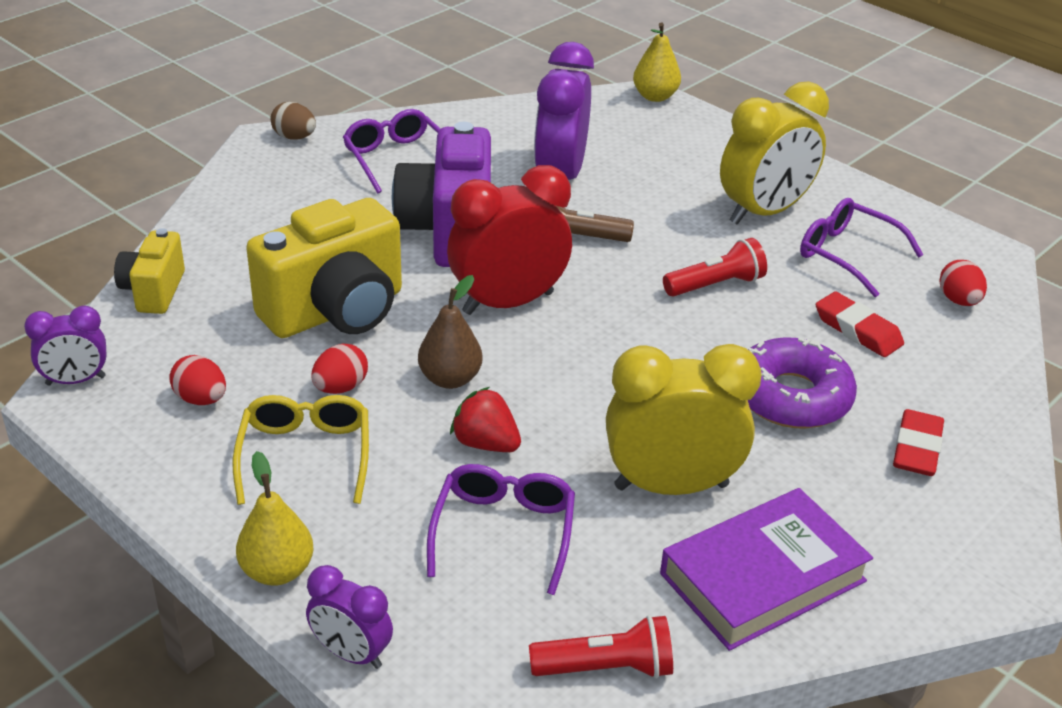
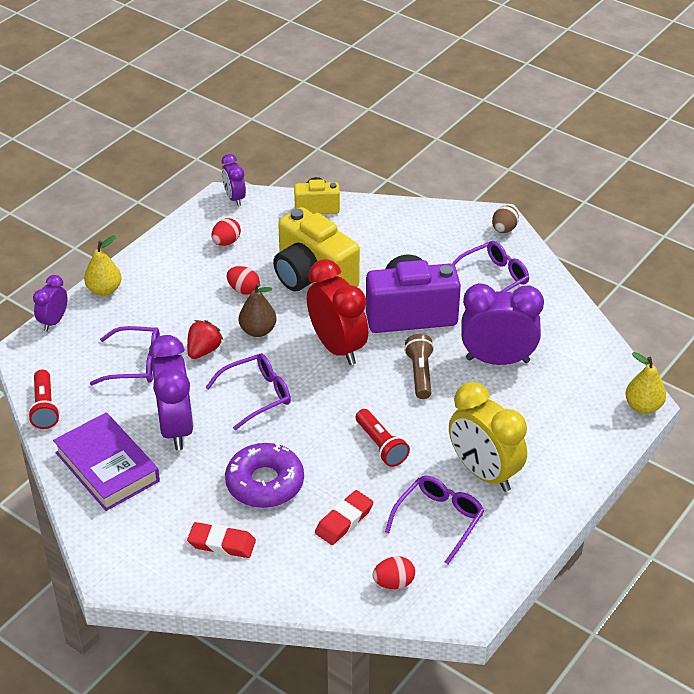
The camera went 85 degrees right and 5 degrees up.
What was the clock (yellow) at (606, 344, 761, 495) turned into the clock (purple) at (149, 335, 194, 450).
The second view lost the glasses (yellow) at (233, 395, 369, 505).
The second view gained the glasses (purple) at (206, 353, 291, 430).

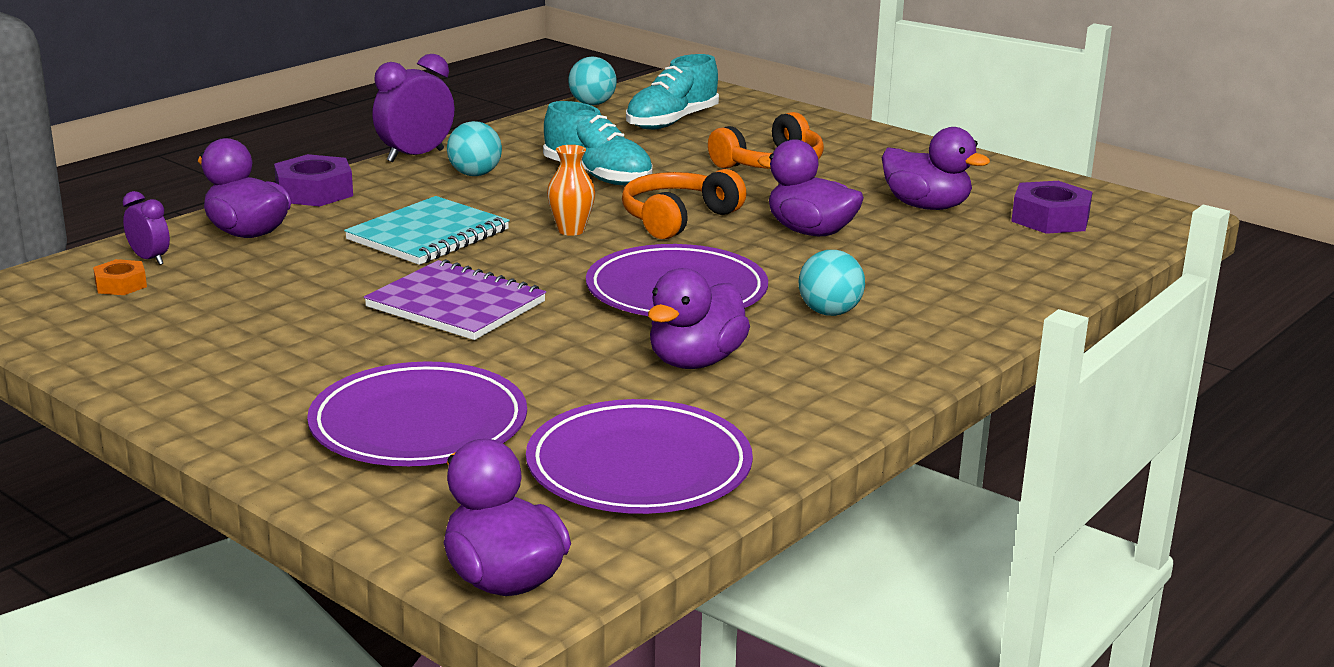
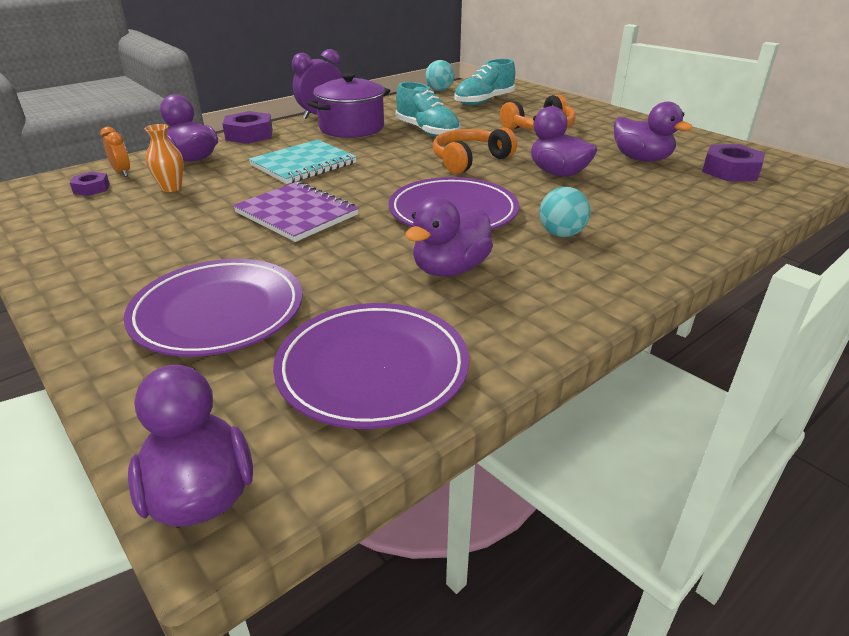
The camera went 10 degrees right and 10 degrees up.
Where the ball (turquoise) stood at (447, 121, 502, 176), the pot (purple) came to stand at (307, 73, 390, 138).
The vase (orange) ended up elsewhere, having gone from (547, 145, 595, 236) to (144, 124, 184, 192).
What was the clock (purple) at (123, 191, 170, 265) turned into the clock (orange) at (100, 127, 130, 177).
What was the nut (orange) at (93, 259, 147, 295) turned into the nut (purple) at (70, 172, 110, 196).

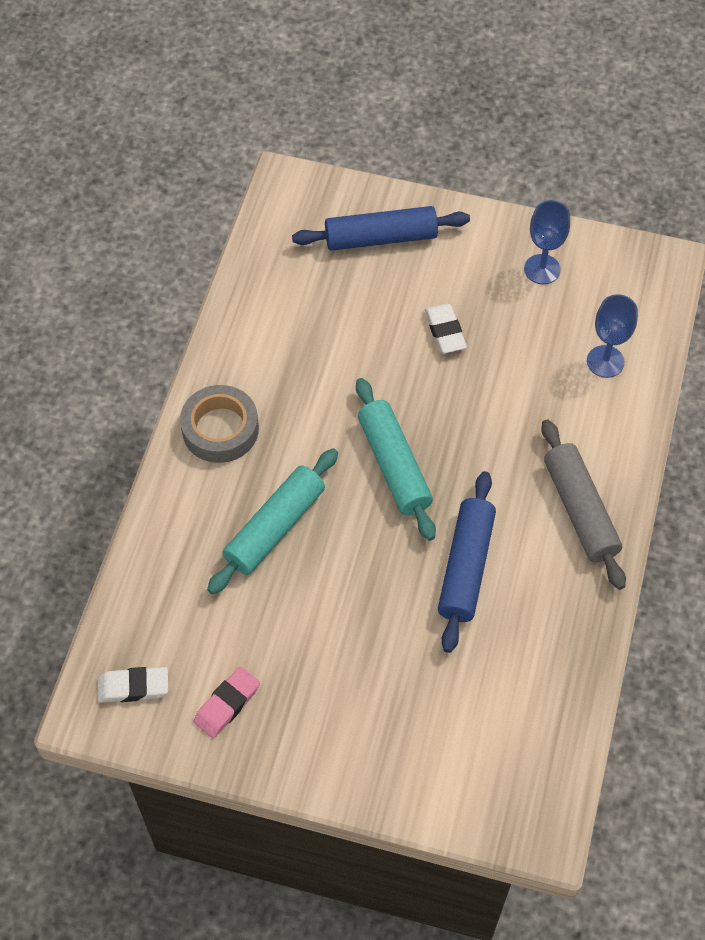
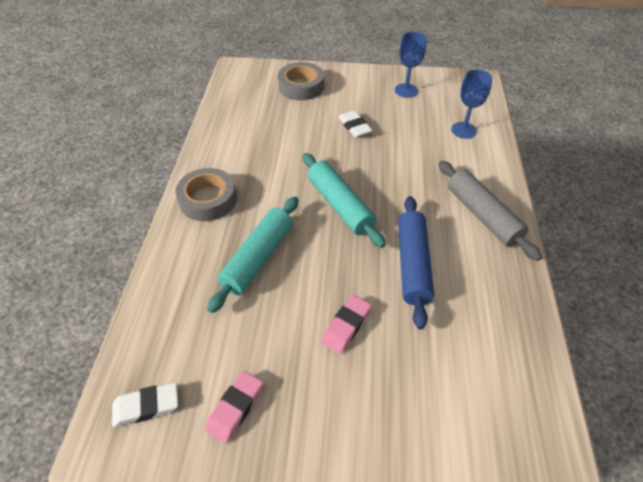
The camera went 10 degrees left and 10 degrees down.
Where the rolling pin (blue) stood at (292, 206, 470, 251), the tape (grey) came to stand at (278, 62, 324, 100).
The second view gained the eraser (pink) at (321, 295, 372, 354).

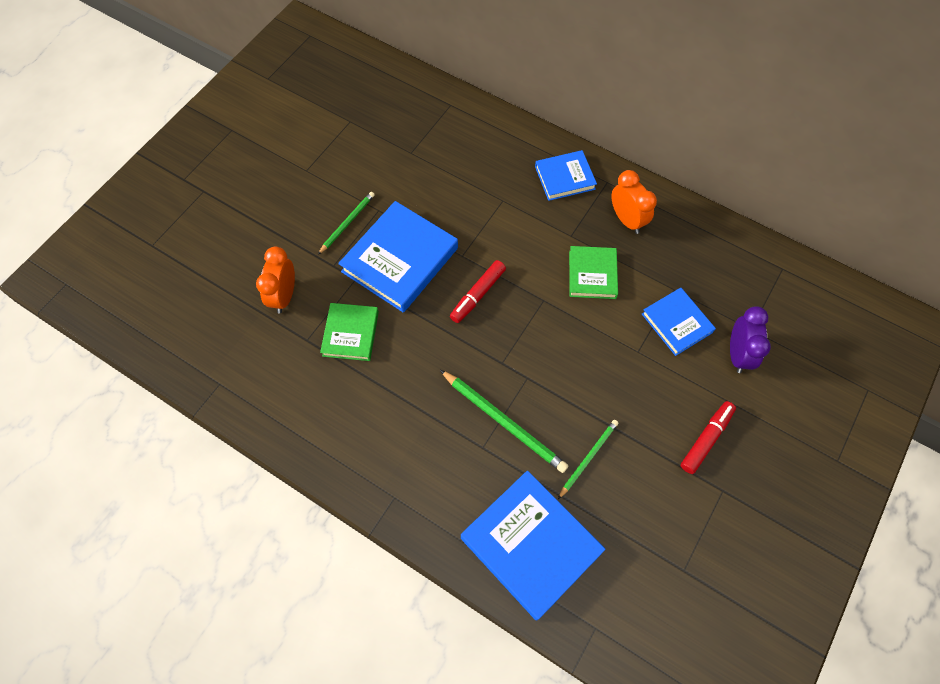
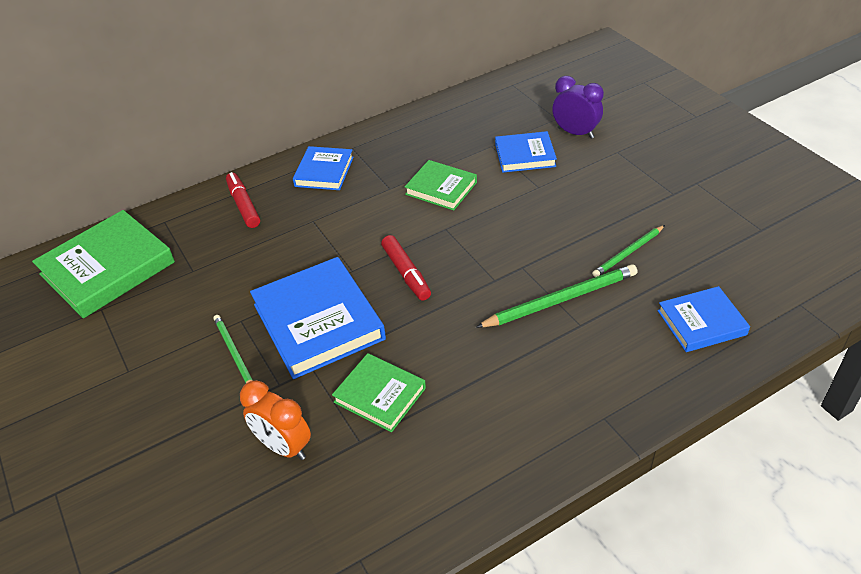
The camera went 60 degrees left and 20 degrees down.
The second view lost the clock (orange) at (612, 170, 657, 234).
The marker (red) ended up elsewhere, having gone from (681, 401, 736, 474) to (226, 172, 260, 228).
The pencil (green) at (558, 420, 619, 499) ended up facing another way, 105 degrees counterclockwise from before.
The size of the book (blue) at (461, 471, 606, 621) changed by a factor of 0.58.
The second view gained the book (green) at (32, 210, 175, 318).

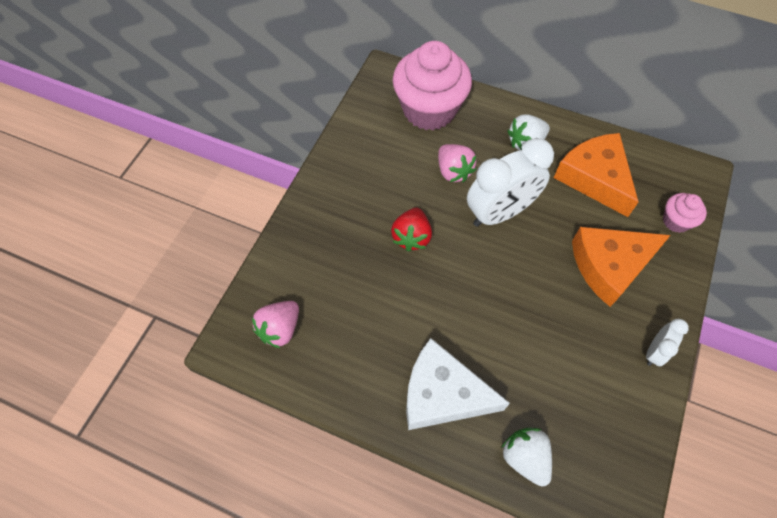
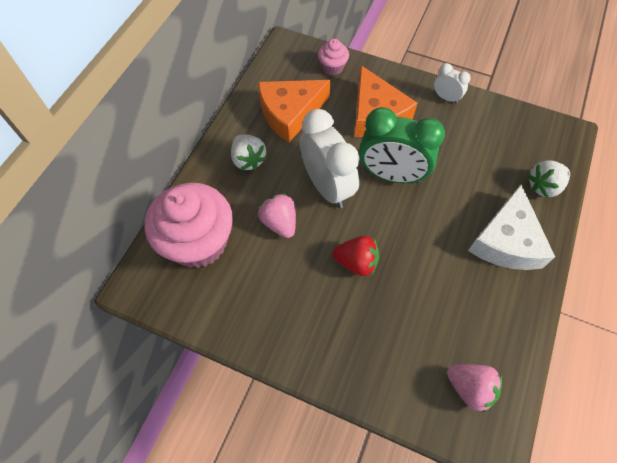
The camera went 90 degrees left and 0 degrees up.
The strawberry (pink) at (438, 144, 476, 182) ended up facing another way, 90 degrees counterclockwise from before.
The second view gained the clock (green) at (359, 107, 445, 183).

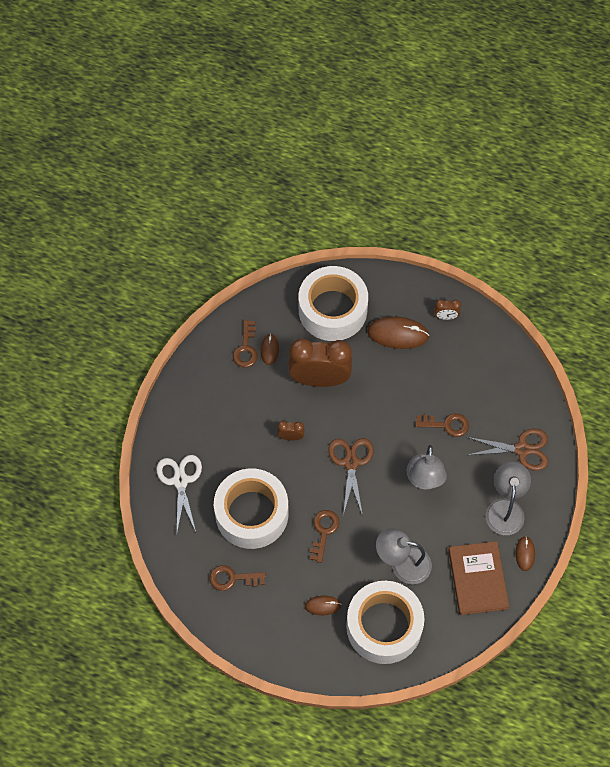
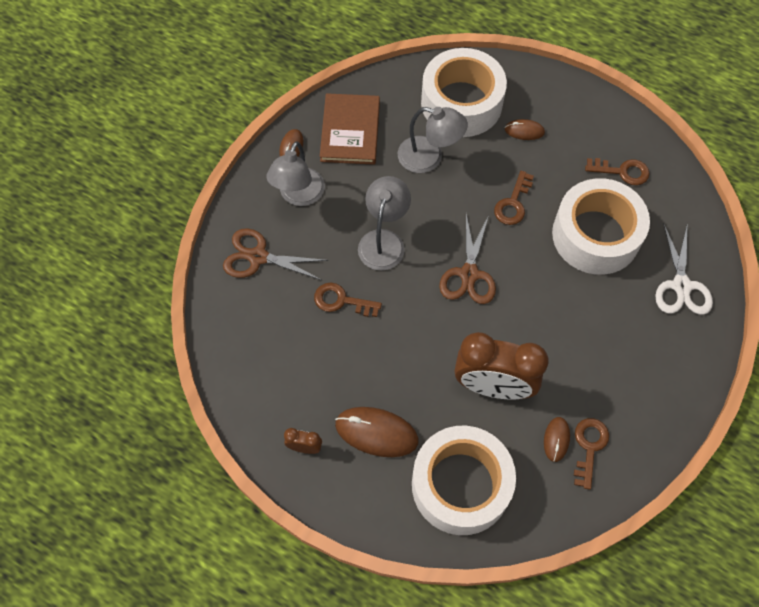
The camera went 170 degrees left and 0 degrees up.
The second view lost the clock (brown) at (277, 421, 305, 441).

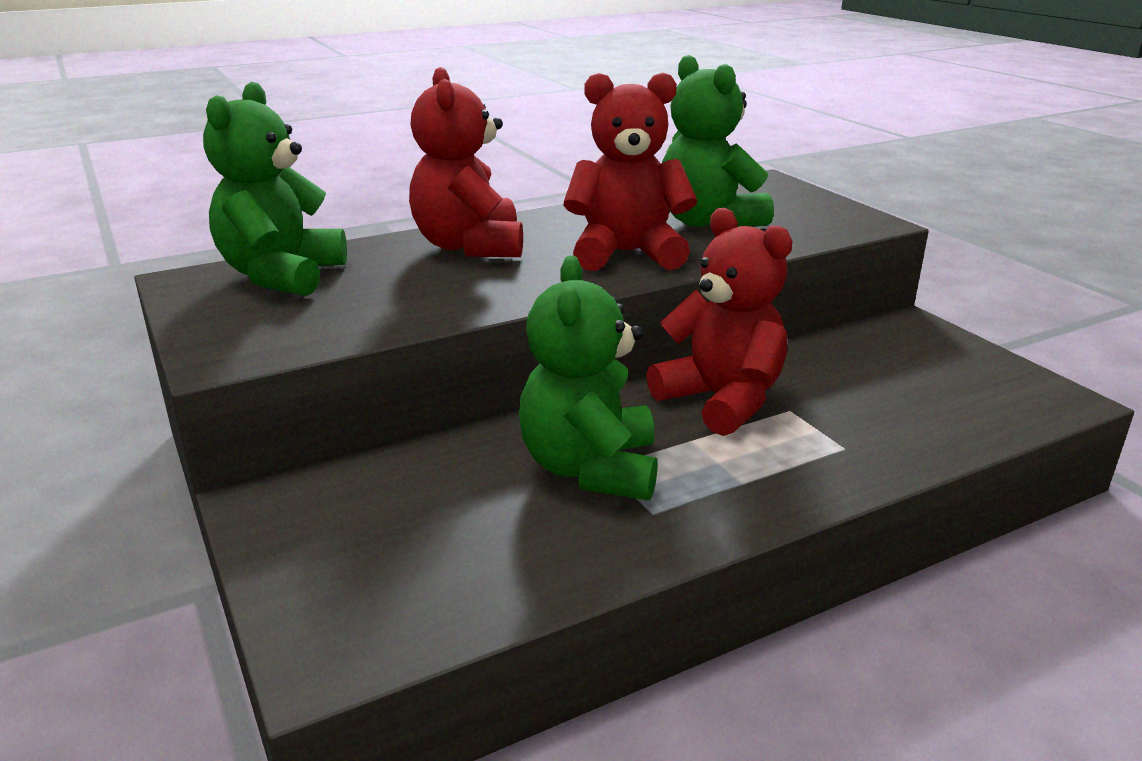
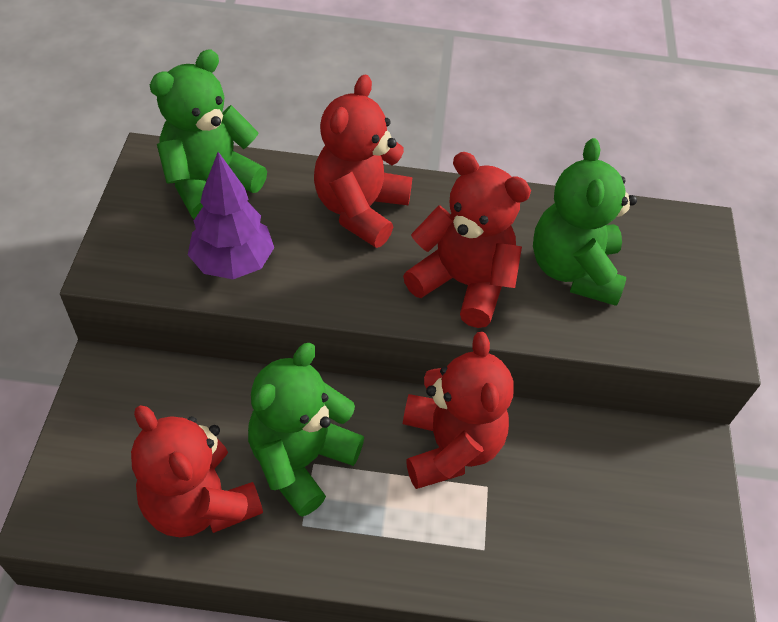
The camera went 30 degrees right and 25 degrees up.
The second view gained the tree (purple) at (188, 152, 274, 279).
The second view gained the teddy bear (red) at (131, 405, 263, 537).

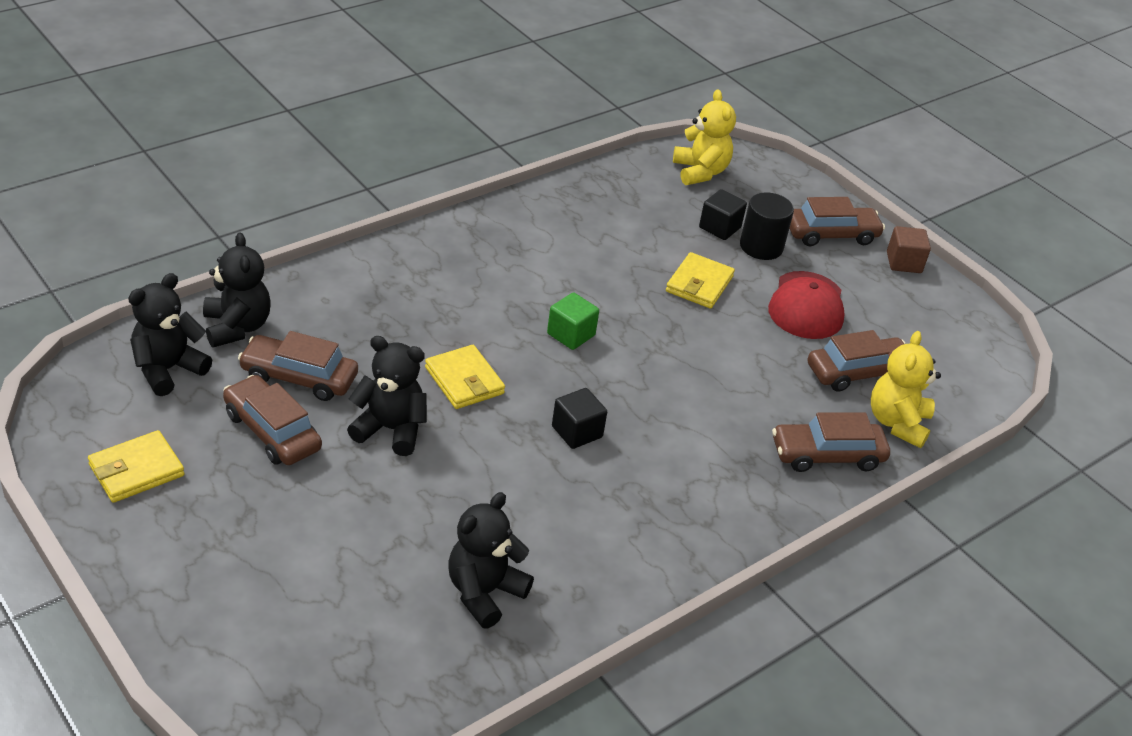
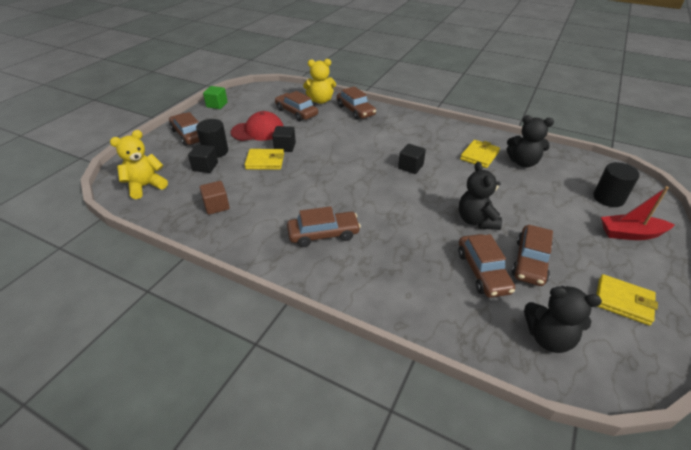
The camera went 110 degrees left and 0 degrees up.
The cube (brown) ended up elsewhere, having gone from (887, 226, 931, 273) to (199, 181, 230, 215).
The second view lost the teddy bear (black) at (203, 232, 271, 347).
The cube (green) ended up elsewhere, having gone from (547, 292, 599, 350) to (203, 86, 228, 109).
The wallet (yellow) ended up elsewhere, having gone from (425, 345, 505, 409) to (460, 140, 500, 168).
The second view gained the cube (black) at (272, 126, 296, 152).
The second view gained the cylinder (black) at (593, 162, 640, 207).
The second view gained the boat (red) at (601, 186, 675, 240).
The second view gained the car (brown) at (287, 206, 361, 247).

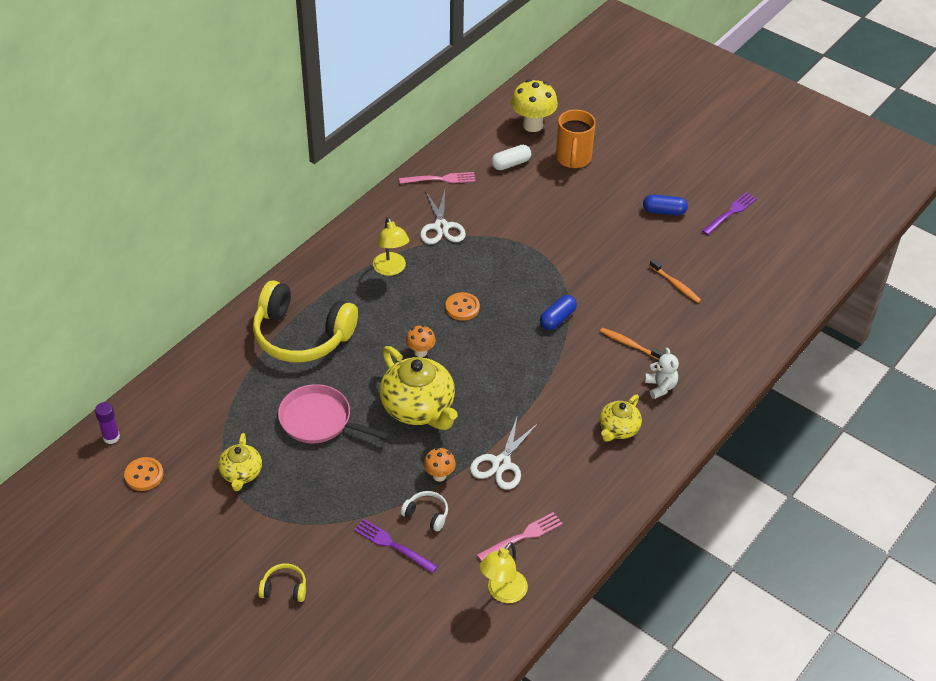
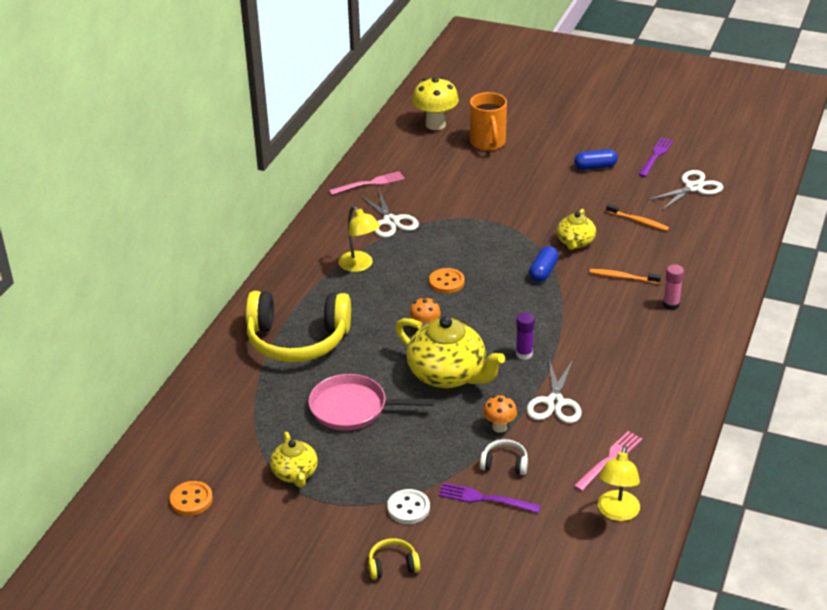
The camera went 15 degrees left and 10 degrees down.
The second view lost the capsule (white) at (491, 145, 531, 170).
Where the teddy bear (white) stood at (645, 348, 679, 399), the glue stick (pink) came to stand at (663, 264, 684, 310).
The teapot (yellow) ended up elsewhere, having gone from (599, 395, 642, 442) to (557, 209, 596, 250).
The glue stick (purple) ended up elsewhere, having gone from (95, 402, 120, 444) to (516, 313, 535, 360).
The second view gained the scissors (white) at (648, 170, 723, 210).
The second view gained the button (white) at (387, 489, 430, 524).

